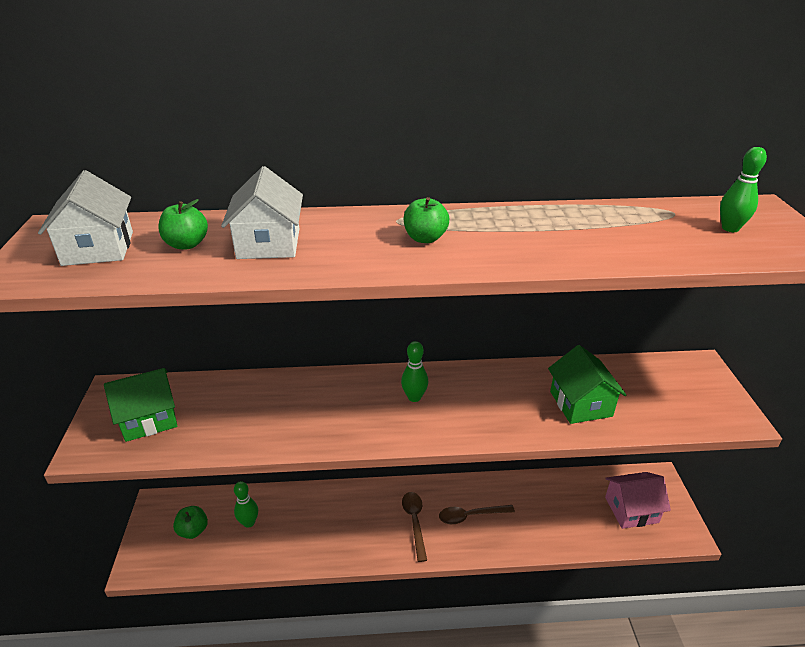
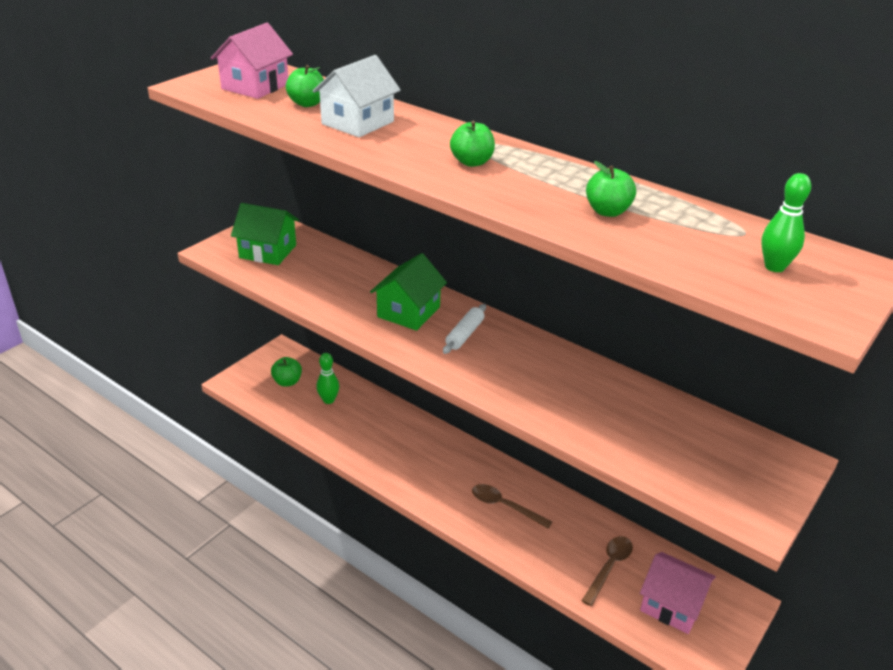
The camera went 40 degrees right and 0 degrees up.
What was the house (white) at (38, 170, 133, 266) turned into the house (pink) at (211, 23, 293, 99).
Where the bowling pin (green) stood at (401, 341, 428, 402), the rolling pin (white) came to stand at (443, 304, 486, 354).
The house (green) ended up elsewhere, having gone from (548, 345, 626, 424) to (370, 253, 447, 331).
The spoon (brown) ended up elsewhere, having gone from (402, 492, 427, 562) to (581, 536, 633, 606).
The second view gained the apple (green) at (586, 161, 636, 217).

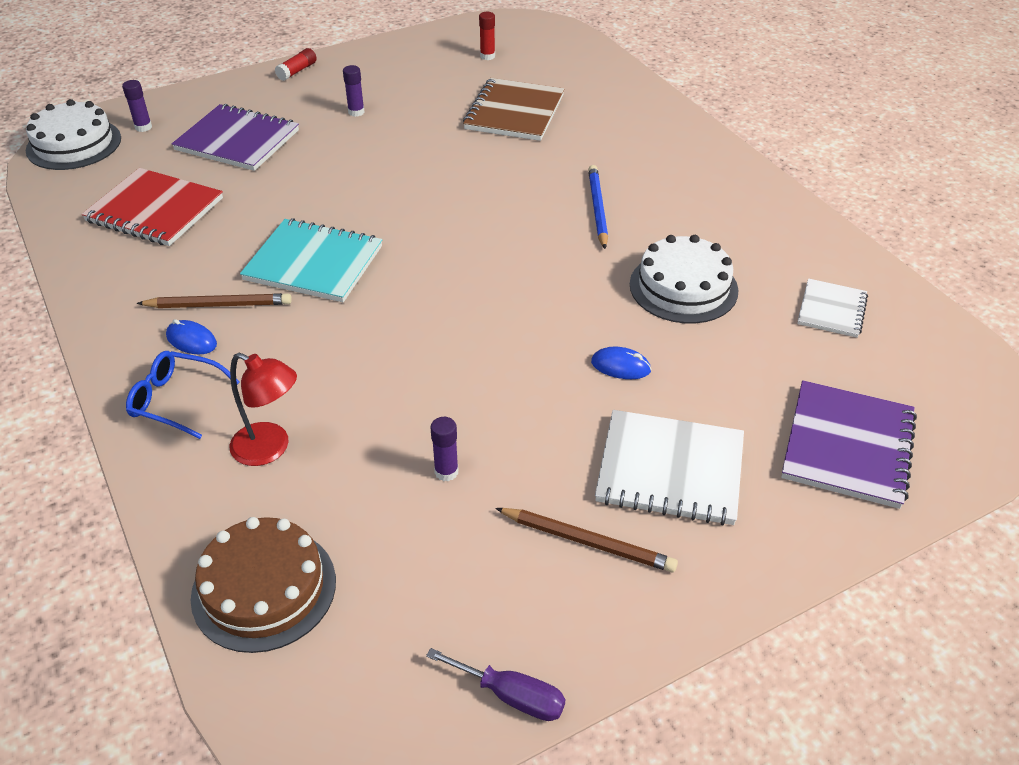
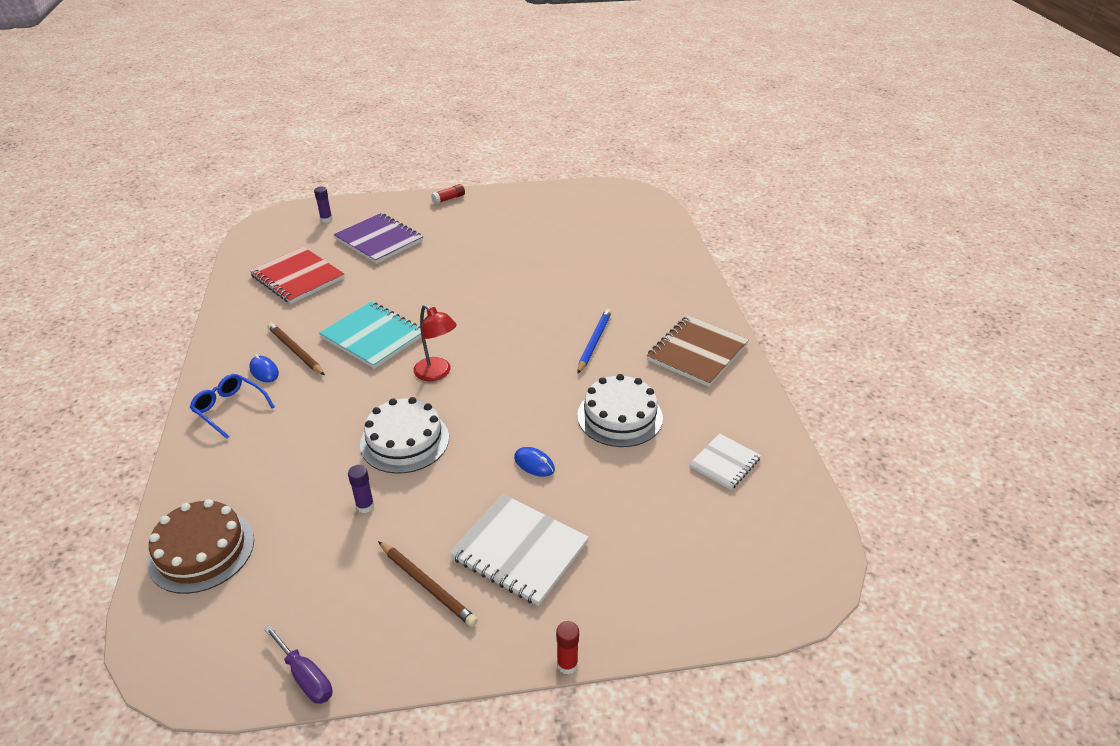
The camera went 20 degrees right and 5 degrees down.
The glue stick (red) ended up elsewhere, having gone from (479, 12, 495, 60) to (556, 621, 579, 674).
The second view lost the glue stick (purple) at (343, 65, 365, 117).
The notebook (brown) ended up elsewhere, having gone from (463, 78, 564, 141) to (647, 315, 749, 387).
The cake (white) ended up elsewhere, having gone from (26, 99, 121, 170) to (360, 397, 449, 474).
The pencil (brown) at (137, 293, 292, 308) ended up facing another way, 150 degrees counterclockwise from before.
The lamp (red) ended up elsewhere, having gone from (230, 352, 297, 466) to (413, 304, 457, 381).
The second view lost the notebook (purple) at (781, 380, 917, 509).

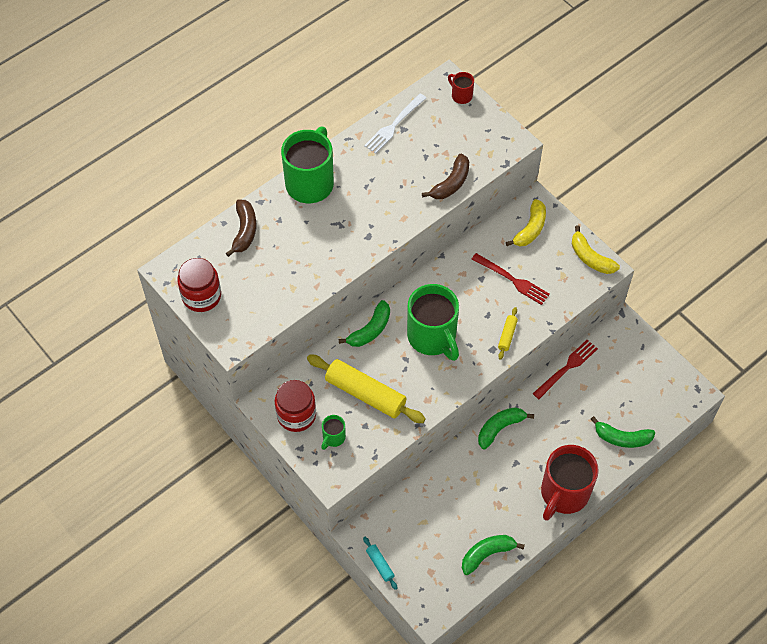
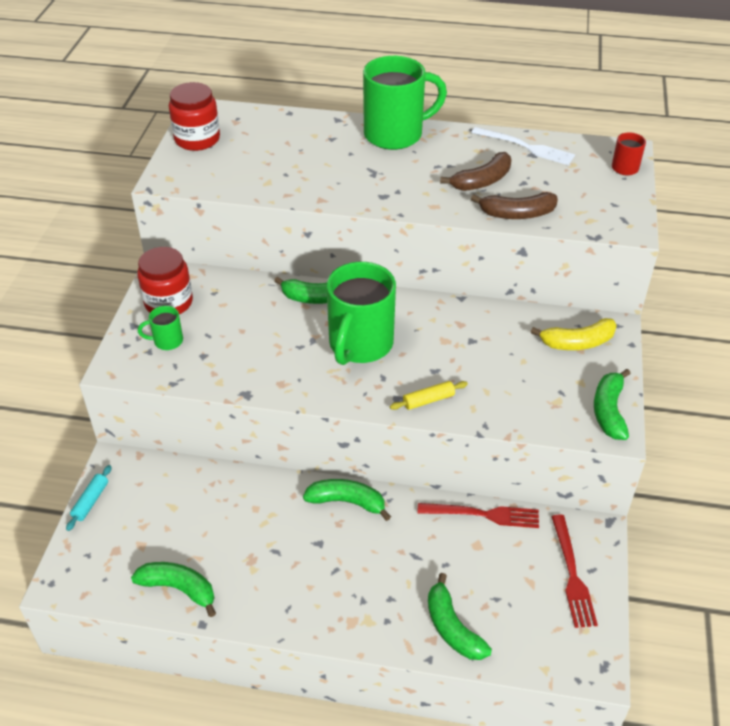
The camera went 50 degrees right and 15 degrees down.
The fork (white) at (364, 94, 426, 154) ended up facing another way, 150 degrees counterclockwise from before.
The banana (brown) ended up elsewhere, having gone from (226, 200, 256, 257) to (440, 152, 511, 191).
What was the banana (yellow) at (572, 225, 620, 274) turned into the banana (green) at (594, 369, 631, 440).
The fork (red) ended up elsewhere, having gone from (471, 253, 550, 305) to (551, 514, 598, 628).
The second view lost the rolling pin (yellow) at (307, 355, 426, 423).
The second view lost the mug (red) at (541, 445, 599, 521).

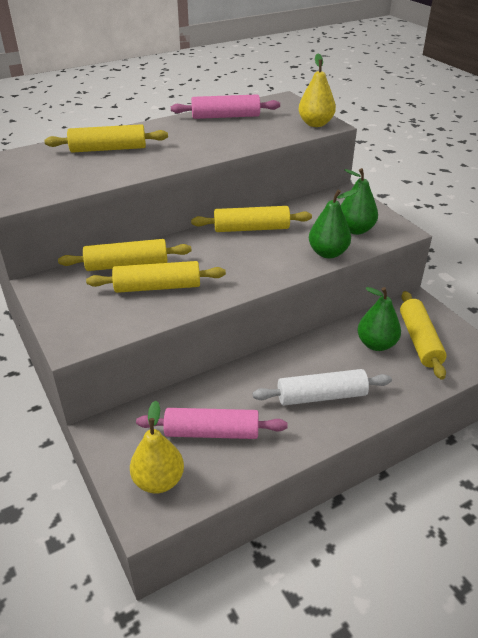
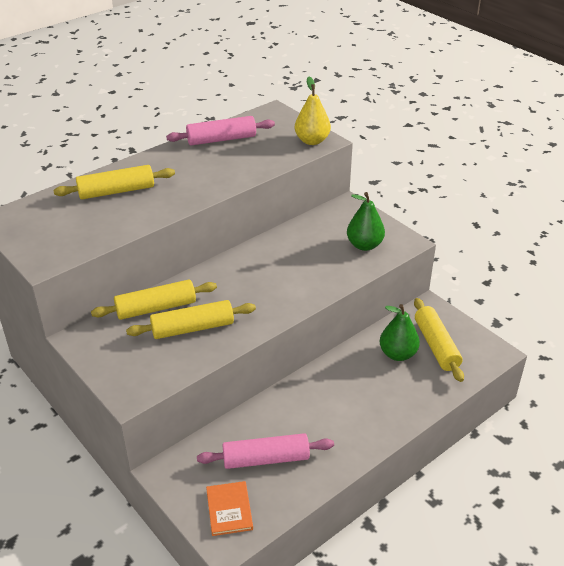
The camera went 10 degrees left and 0 degrees up.
The second view lost the pear (green) at (309, 189, 358, 259).
The second view lost the rolling pin (yellow) at (191, 206, 312, 232).
The second view lost the rolling pin (white) at (252, 369, 392, 406).
Where the pear (yellow) stood at (130, 400, 184, 493), the book (orange) came to stand at (206, 481, 253, 536).

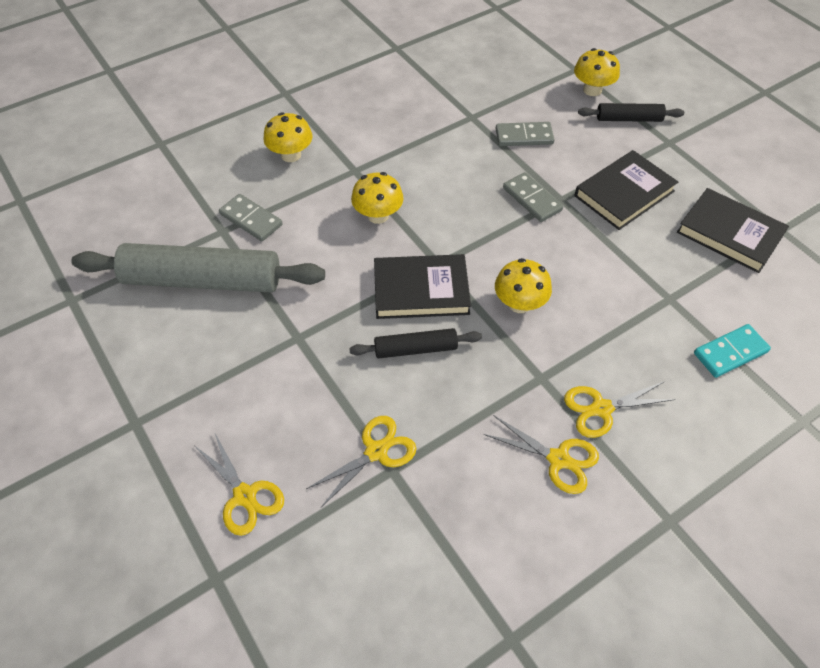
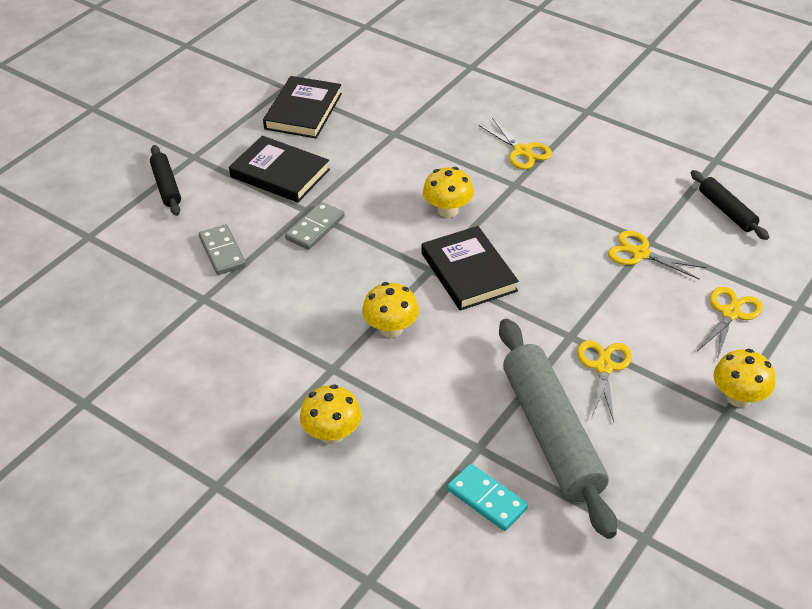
The camera went 110 degrees left and 10 degrees down.
The mushroom (yellow) ended up elsewhere, having gone from (574, 48, 620, 96) to (714, 349, 775, 407).
The second view lost the domino (grey) at (219, 194, 283, 241).
The domino (turquoise) ended up elsewhere, having gone from (694, 324, 771, 378) to (447, 464, 528, 531).
The rolling pin (black) ended up elsewhere, having gone from (349, 328, 482, 359) to (691, 170, 769, 240).
The scissors (yellow) ended up elsewhere, having gone from (483, 416, 599, 494) to (577, 340, 632, 422).

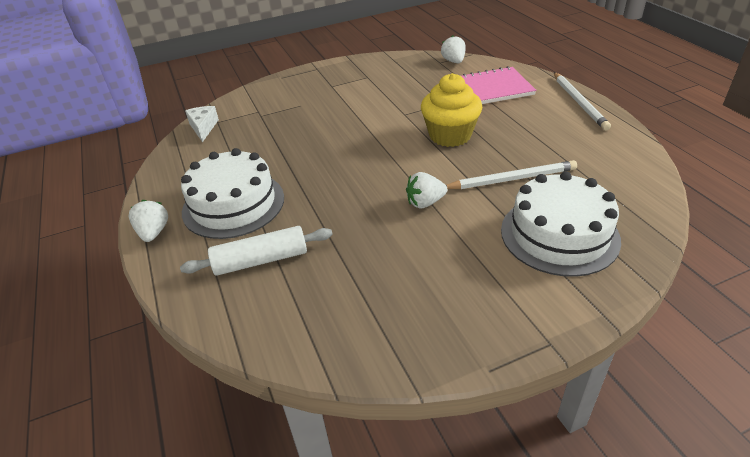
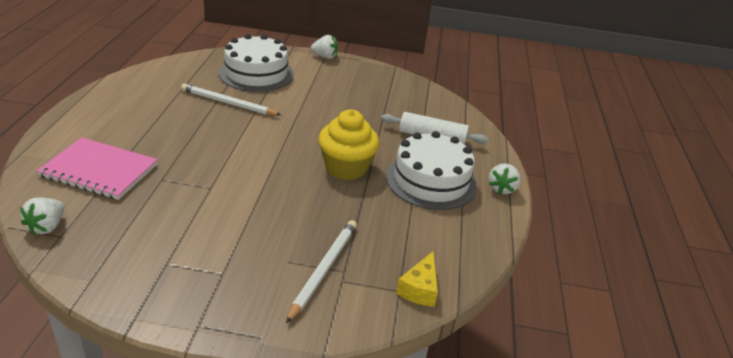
The camera went 155 degrees left and 5 degrees down.
The pencil (white) ended up elsewhere, having gone from (554, 72, 611, 131) to (286, 220, 357, 323).
The cupcake (yellow) ended up elsewhere, having gone from (421, 73, 482, 147) to (318, 110, 379, 180).
What was the cheese (white) at (185, 106, 219, 142) turned into the cheese (yellow) at (396, 251, 438, 307).
The strawberry (white) ended up elsewhere, having gone from (406, 172, 447, 209) to (311, 35, 338, 59).

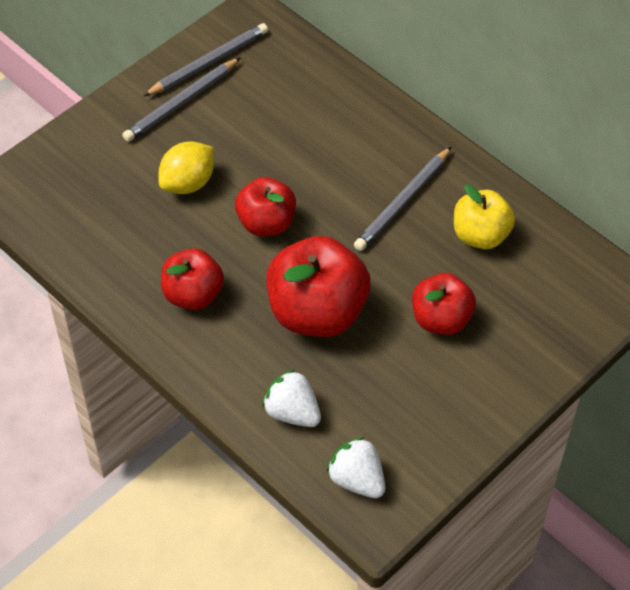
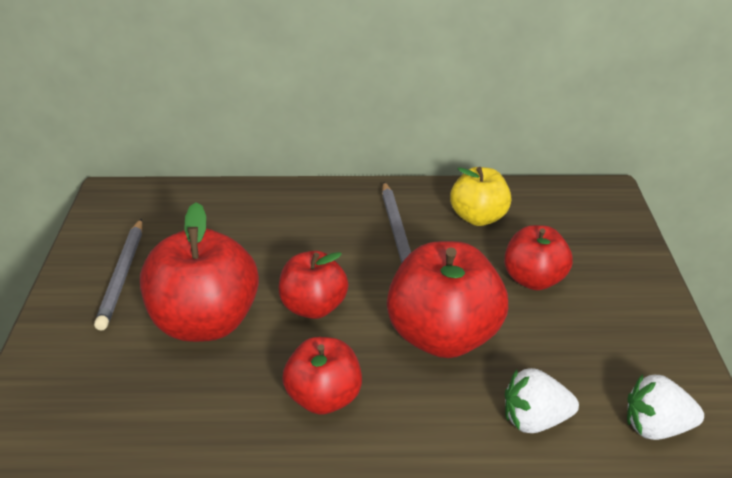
The camera went 45 degrees left and 20 degrees down.
The second view lost the pencil (grey) at (144, 23, 268, 96).
Where the lemon (yellow) stood at (158, 141, 214, 194), the apple (red) came to stand at (140, 202, 259, 342).

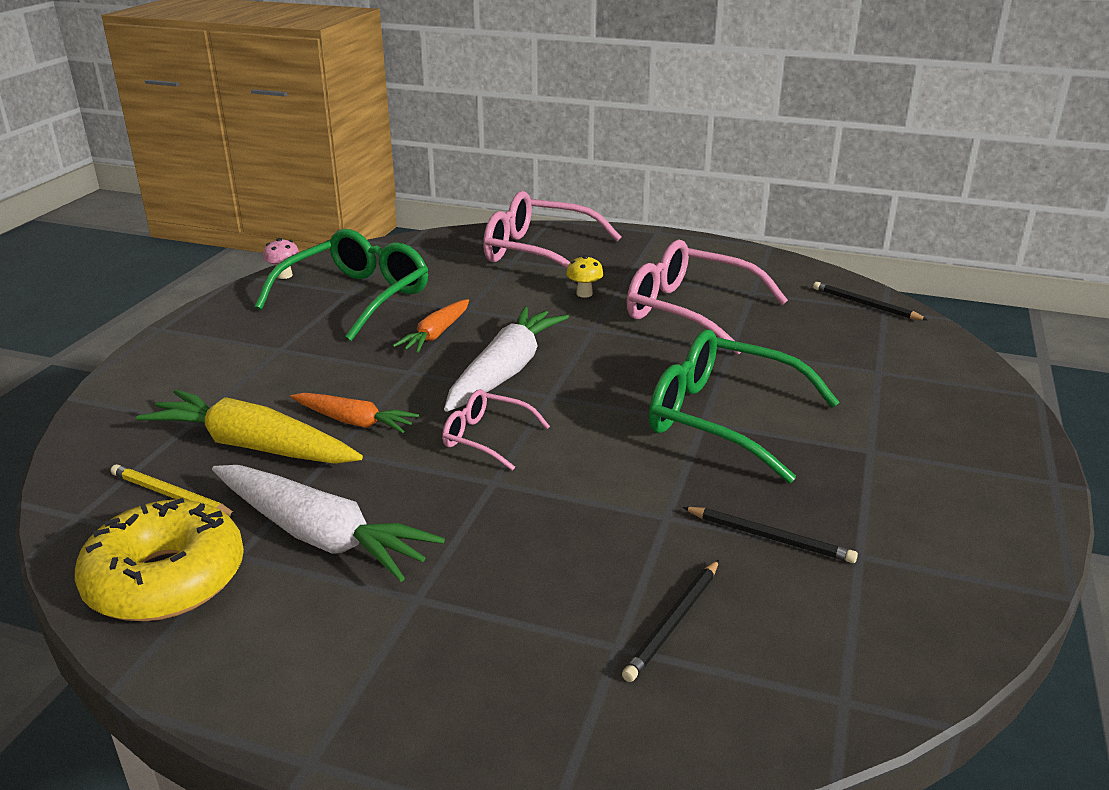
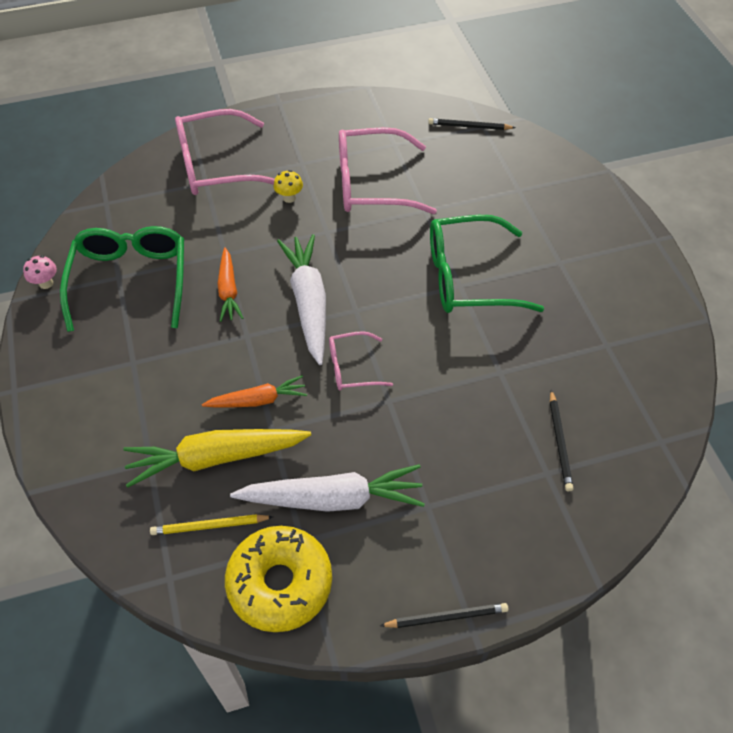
The camera went 35 degrees left and 25 degrees up.
The pencil (black) ended up elsewhere, having gone from (682, 507, 858, 563) to (380, 603, 508, 628).

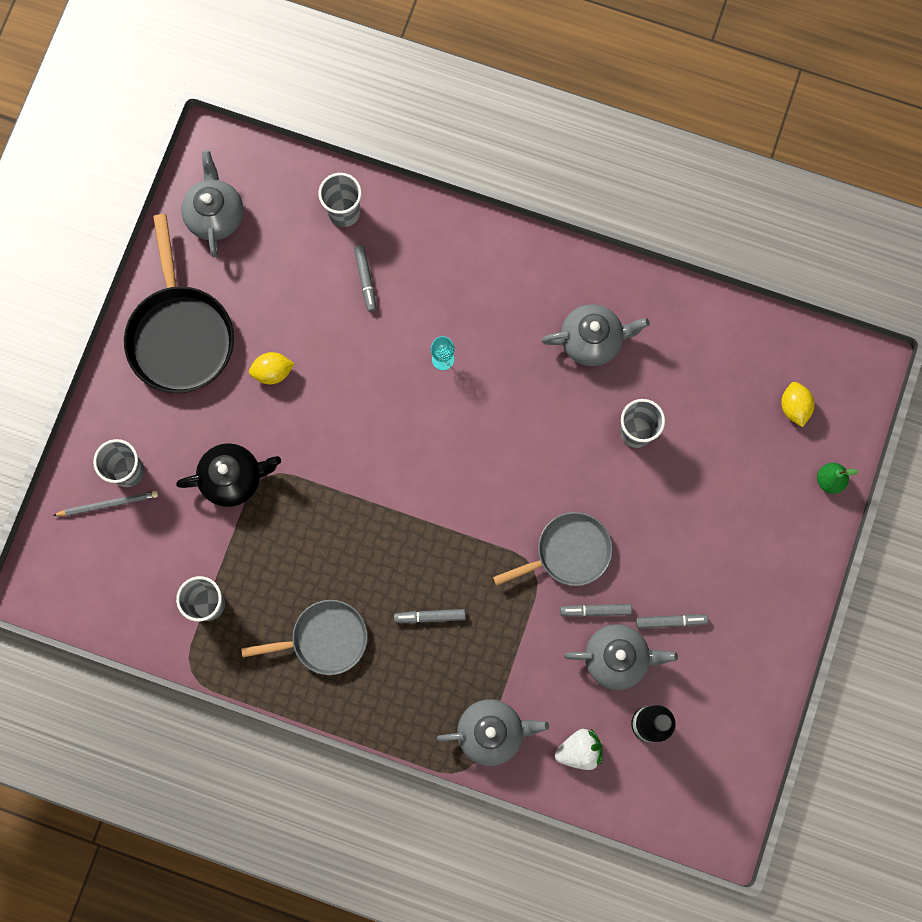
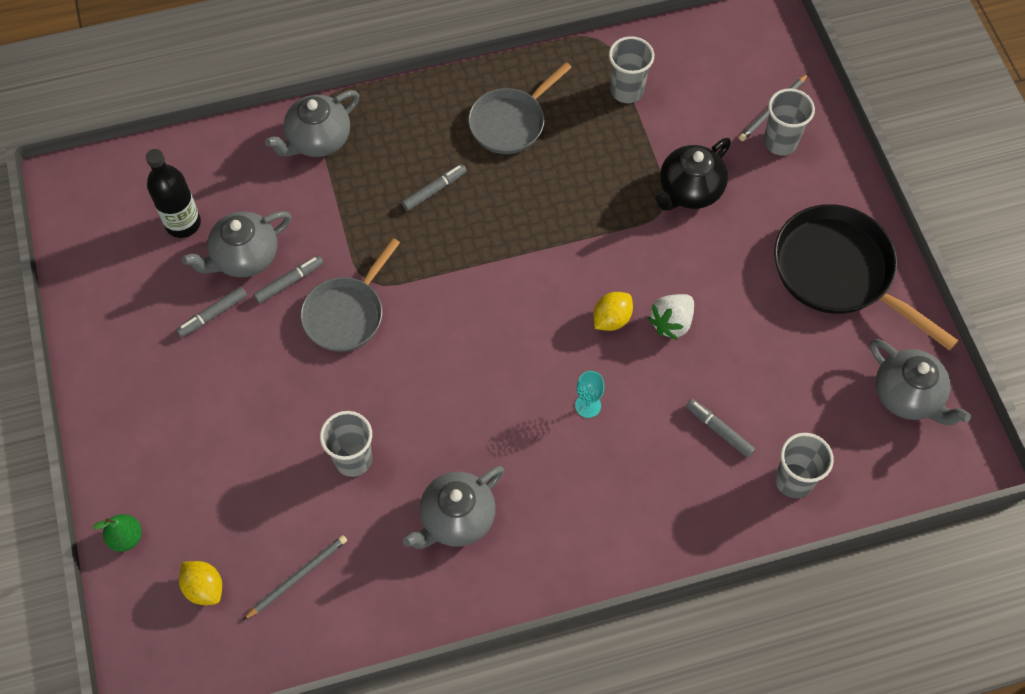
The camera went 145 degrees right and 15 degrees down.
The lemon (yellow) ended up elsewhere, having gone from (249, 352, 295, 384) to (593, 292, 633, 331).
The strawberry (white) ended up elsewhere, having gone from (555, 729, 603, 770) to (647, 294, 694, 340).
The second view gained the pencil (grey) at (243, 535, 347, 620).

